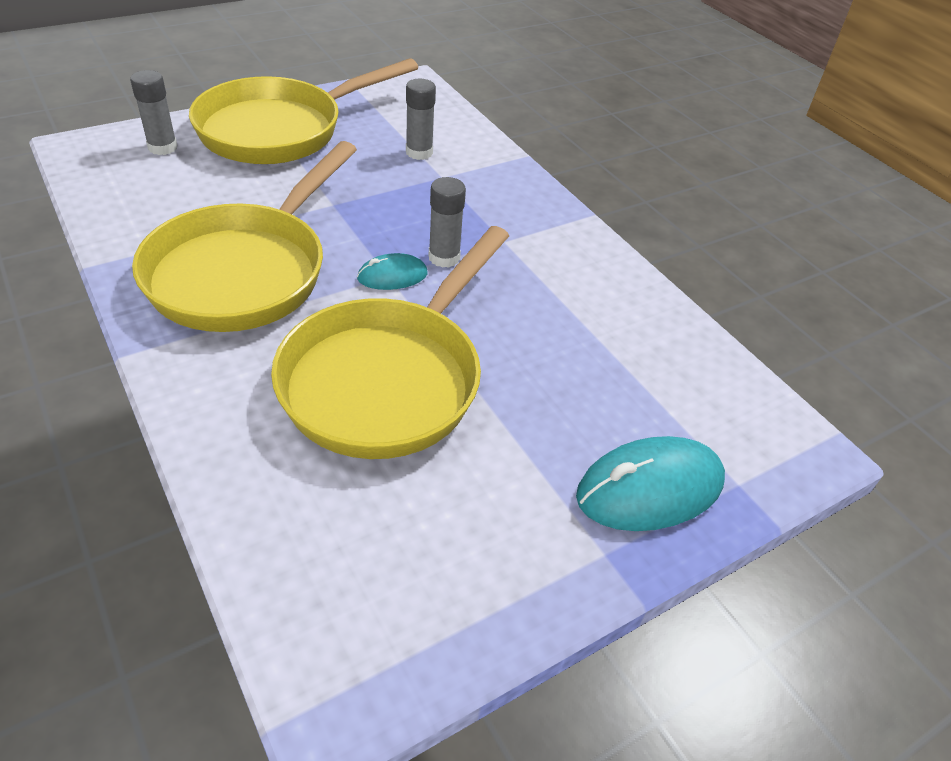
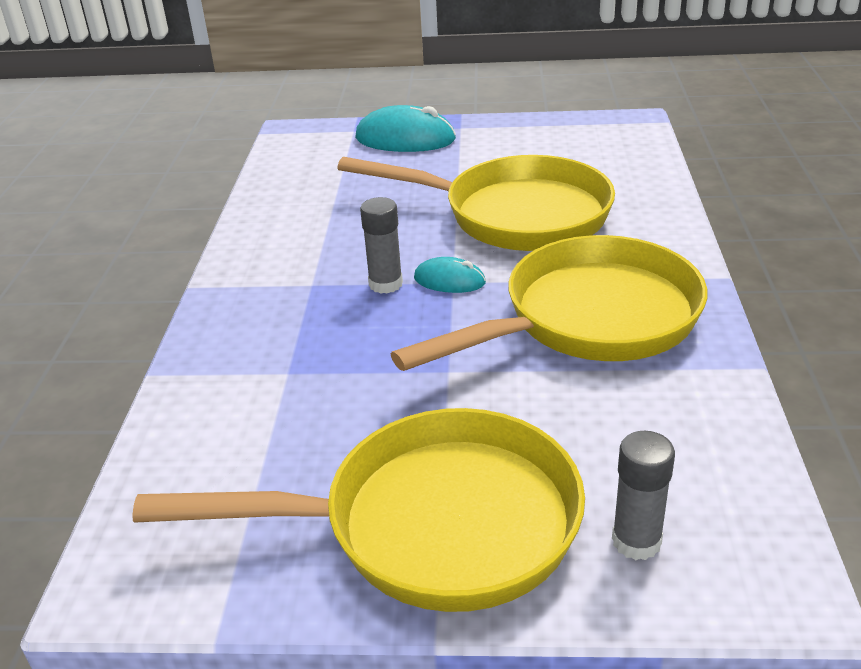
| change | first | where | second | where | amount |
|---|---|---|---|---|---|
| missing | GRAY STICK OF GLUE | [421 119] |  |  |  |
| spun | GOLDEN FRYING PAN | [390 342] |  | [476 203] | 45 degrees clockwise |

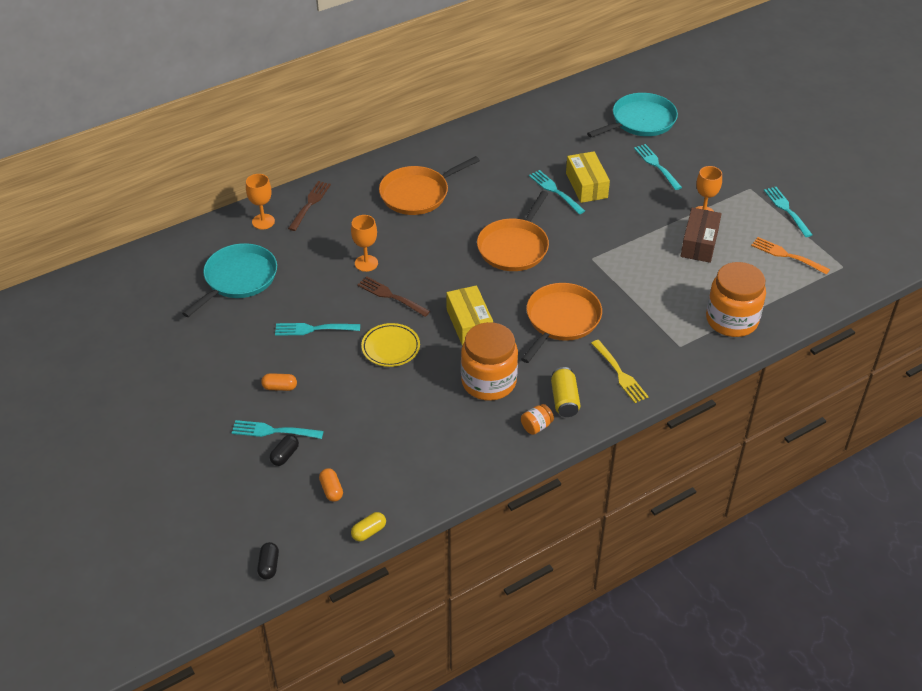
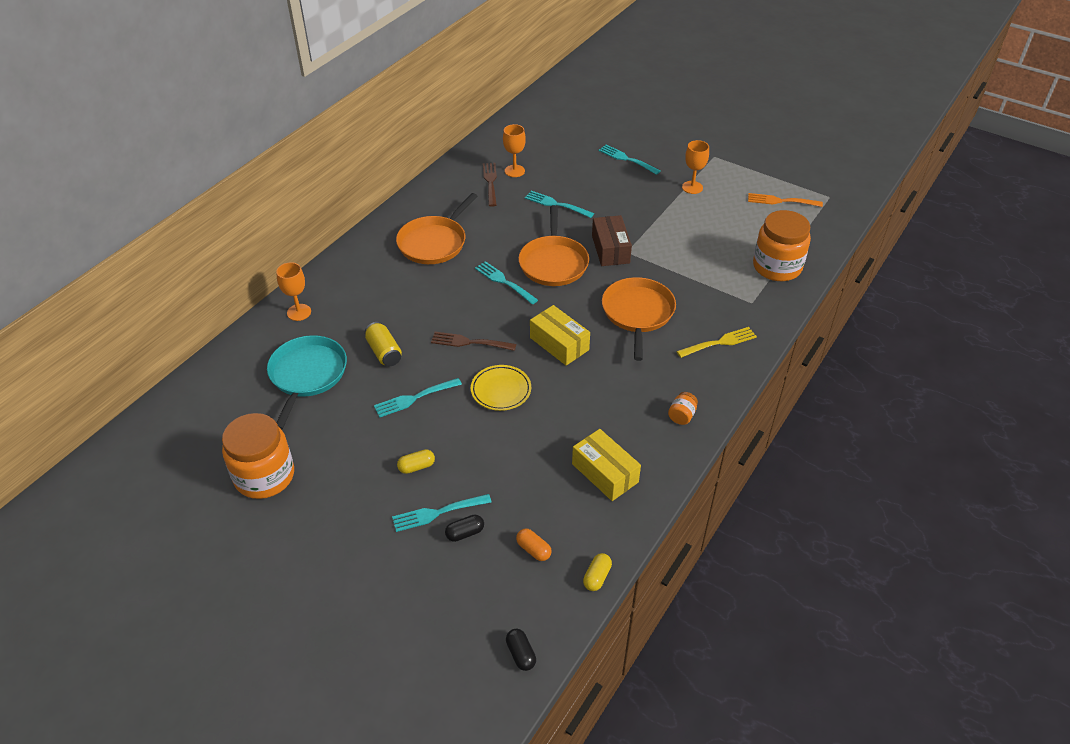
| change | first | where | second | where | amount |
|---|---|---|---|---|---|
| missing | AQUA FRYING PAN | [632 115] |  |  |  |
| relocated | GOLDEN PARCEL | [588 177] |  | [606 465] |  |
| relocated | RUSSET DINNER FORK | [309 206] |  | [490 185] |  |
| relocated | AQUA DINNER FORK | [788 212] |  | [506 283] |  |
| relocated | RUSSET PARCEL | [701 235] |  | [612 240] |  |
| relocated | BRIGHT ORANGE GOBLET | [364 243] |  | [514 150] |  |
| relocated | BRIGHT ORANGE JAR | [489 361] |  | [258 456] |  |
| spun | GOLDEN DINNER FORK | [620 371] |  | [716 342] | 60 degrees counterclockwise |
| relocated | GOLDEN TIN | [566 392] |  | [383 344] |  |
| colour | BRIGHT ORANGE PILL SHAPE | [279 382] | GOLDEN PILL SHAPE | [416 461] |  |
| spun | EBONY PILL SHAPE | [284 450] |  | [464 528] | 60 degrees clockwise |

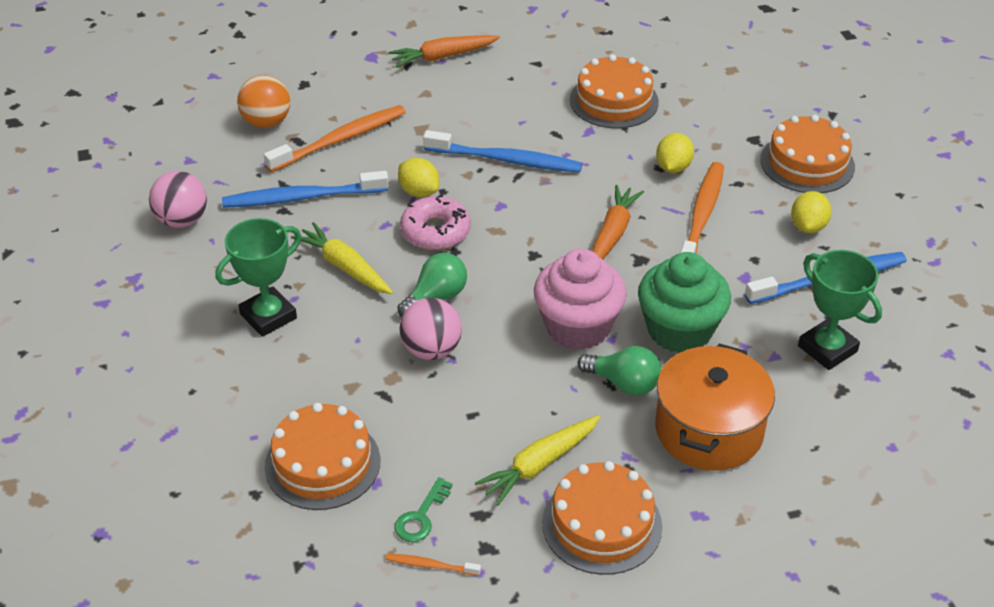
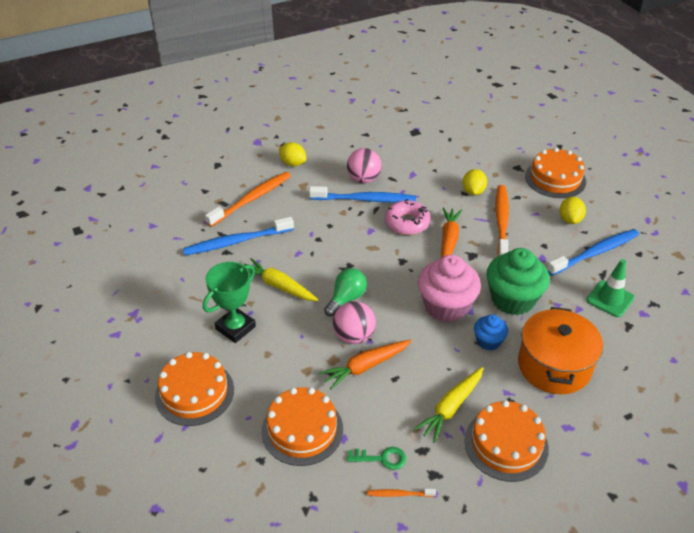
| change | first | where | second | where | amount |
|---|---|---|---|---|---|
| relocated | BRIGHT ORANGE TOY CARROT | [444 51] |  | [365 365] |  |
| relocated | BRIGHT ORANGE CAKE | [614 91] |  | [194 389] |  |
| missing | BRIGHT ORANGE PLAY BALL | [263 101] |  |  |  |
| relocated | GOLDEN LEMON | [418 177] |  | [292 154] |  |
| relocated | ROSY PLAY BALL | [178 199] |  | [364 165] |  |
| relocated | ROSY DONUT | [435 222] |  | [408 217] |  |
| exchanged | GREEN AWARD CUP | [840 310] | GREEN ROAD CONE | [610 288] |  |
| exchanged | GREEN LIGHTBULB | [619 371] | BLUE FAIRY CAKE | [491 332] |  |
| spun | GREEN DOOR KEY | [423 509] |  | [376 458] | 105 degrees counterclockwise |

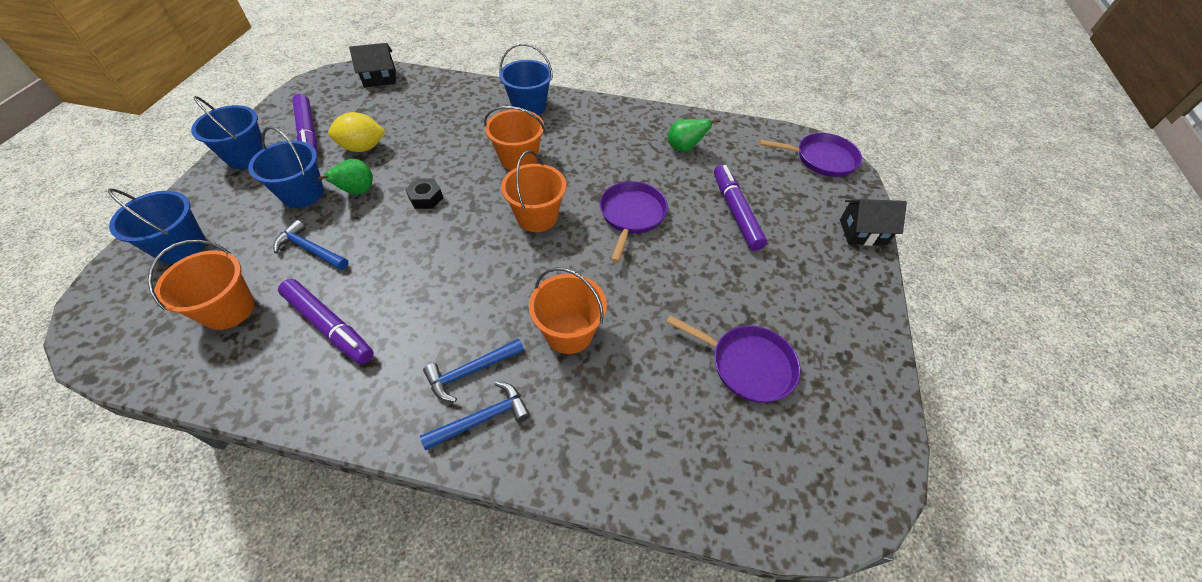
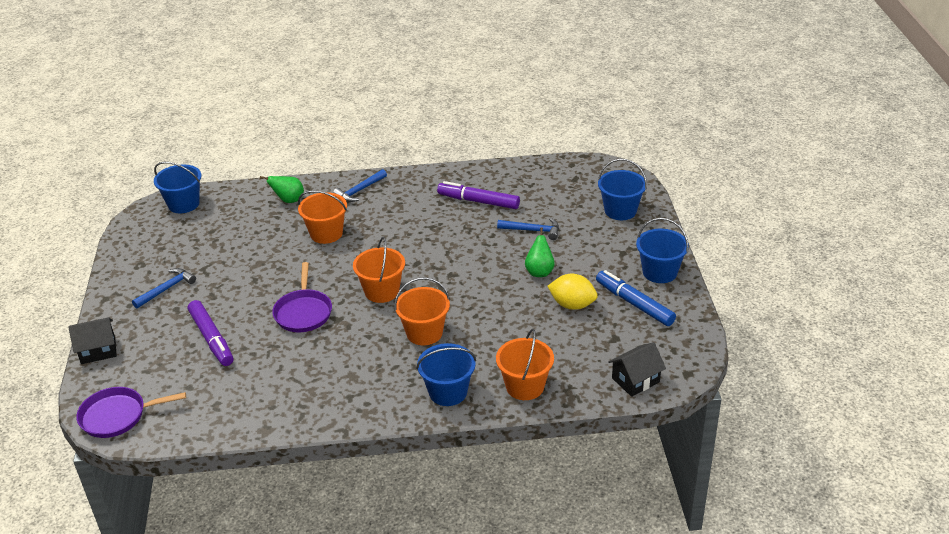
| change | first | where | second | where | amount |
|---|---|---|---|---|---|
| colour | VIOLET MARKER PEN | [305 125] | BLUE MARKER PEN | [636 298] |  |
| spun | GOLDEN LEMON | [357 132] |  | [573 292] | 45 degrees clockwise |
| relocated | GREEN TOY PEAR | [694 135] |  | [282 189] |  |
| relocated | BLUE BUCKET | [286 167] |  | [177 187] |  |
| missing | EBONY NUT | [424 194] |  |  |  |
| relocated | BRIGHT ORANGE BUCKET | [201 285] |  | [525 364] |  |
| missing | VIOLET FRYING PAN | [733 359] |  |  |  |
| relocated | BLUE HAMMER | [473 370] |  | [164 288] |  |

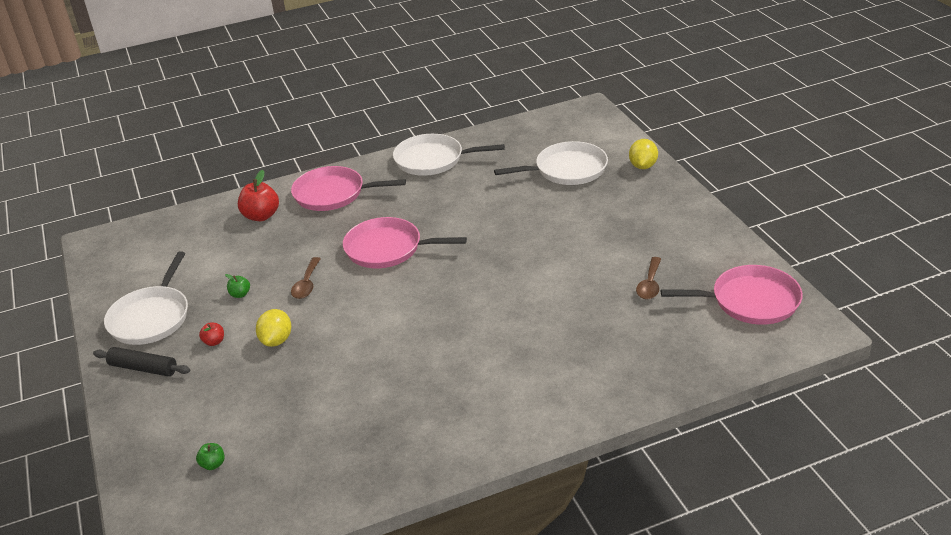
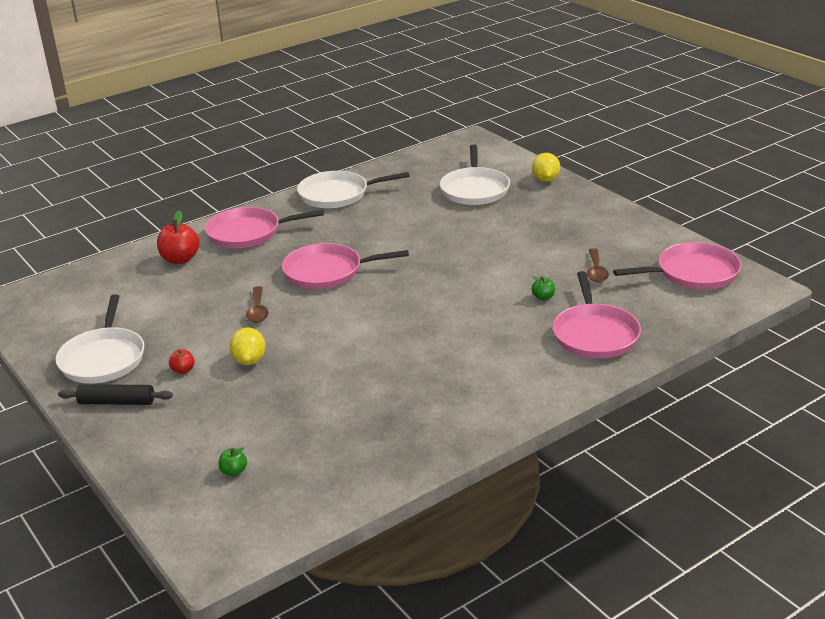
| change | first | where | second | where | amount |
|---|---|---|---|---|---|
| spun | SNOW-WHITE FRYING PAN | [551 163] |  | [475 174] | 120 degrees clockwise |
| relocated | GREEN TOY APPLE | [237 286] |  | [543 288] |  |
| appeared |  |  | ROSY FRYING PAN | [596 315] |  |

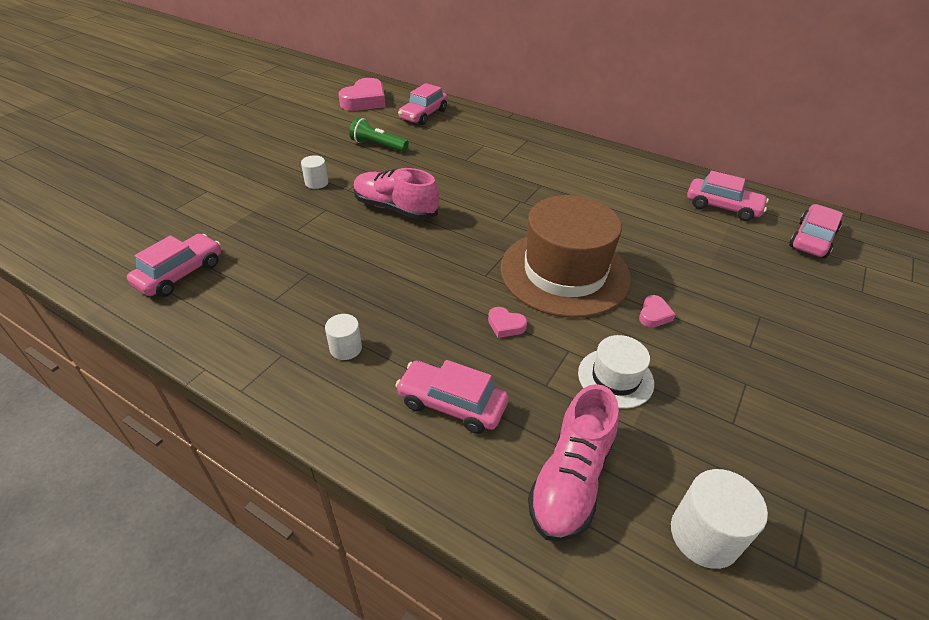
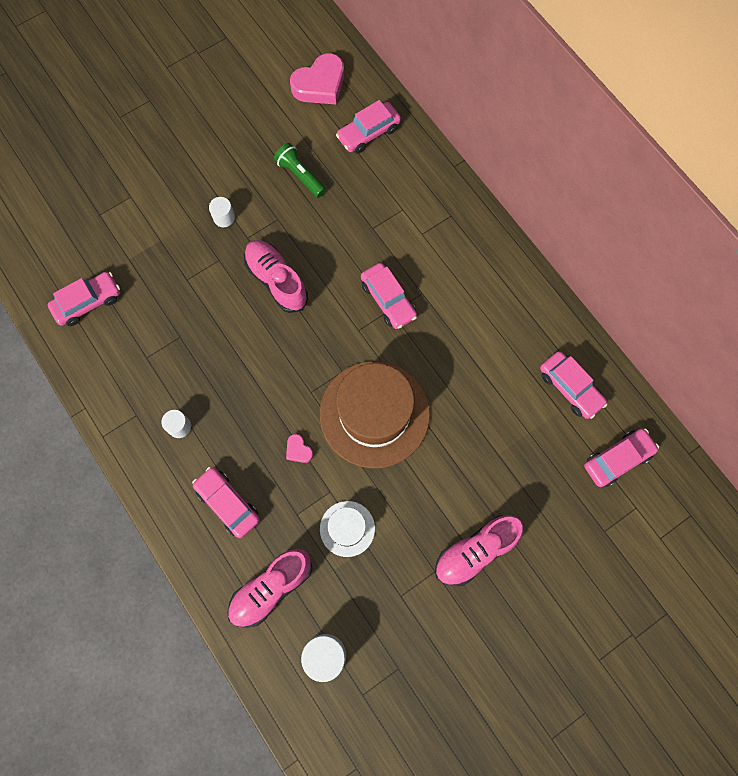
| change | first | where | second | where | amount |
|---|---|---|---|---|---|
| missing | ROSY LOVE HEART | [657 311] |  |  |  |
| appeared |  |  | ROSY TOY CAR | [389 296] |  |
| appeared |  |  | ROSY SNEAKER | [479 550] |  |

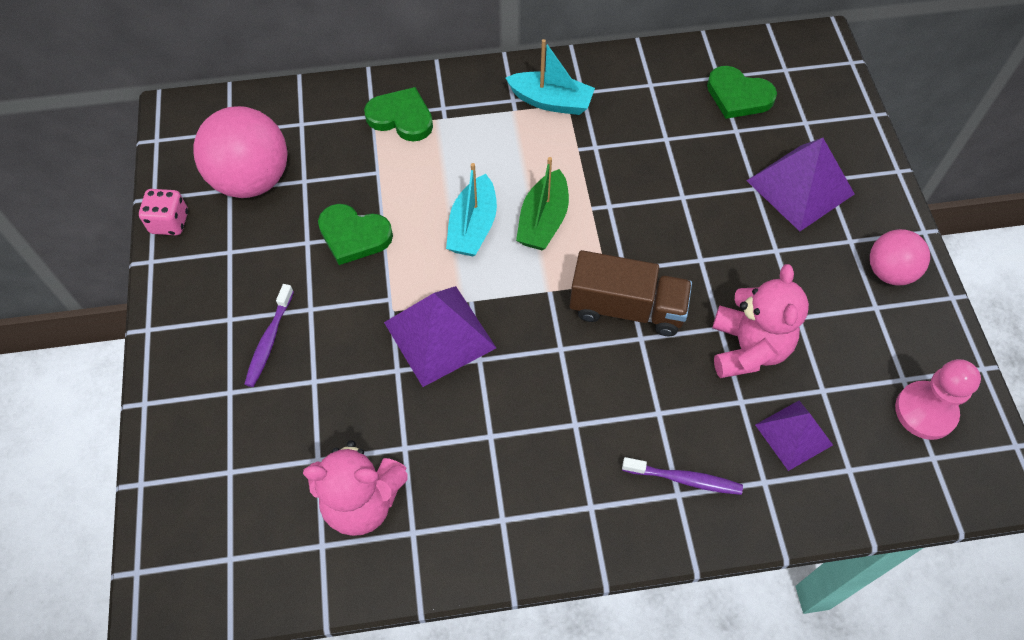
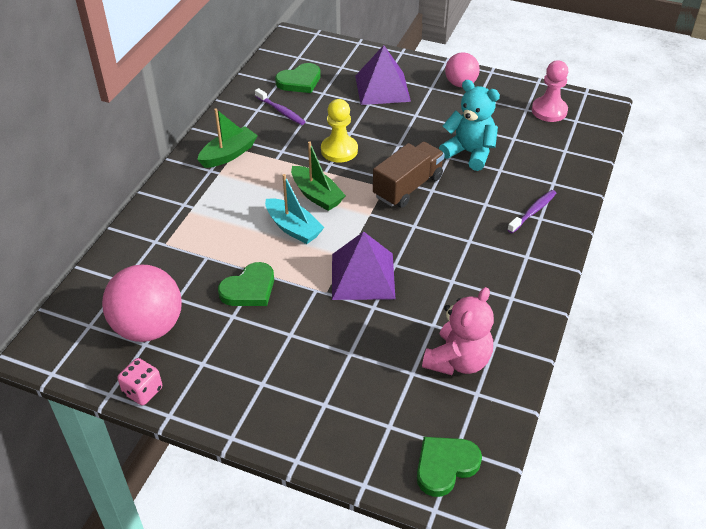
| change | first | where | second | where | amount |
|---|---|---|---|---|---|
| colour | AQUA SAILBOAT | [550 77] | GREEN SAILBOAT | [227 138] |  |
| relocated | GREEN LOVE HEART | [398 114] |  | [449 467] |  |
| colour | ROSY STUFFED BEAR | [760 321] | AQUA STUFFED BEAR | [469 125] |  |
| relocated | VIOLET TOOTHBRUSH | [269 335] |  | [280 106] |  |
| missing | VIOLET PYRAMID SHAPE | [794 436] |  |  |  |
| appeared |  |  | GOLDEN PAWN | [339 131] |  |

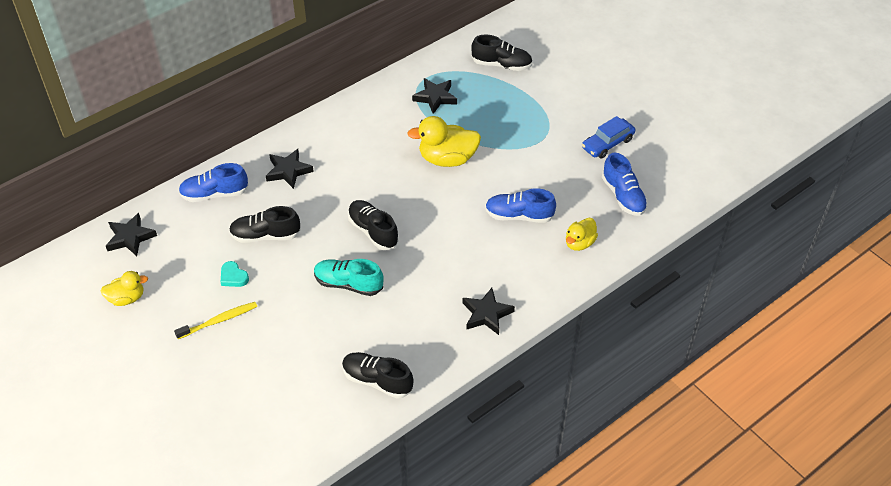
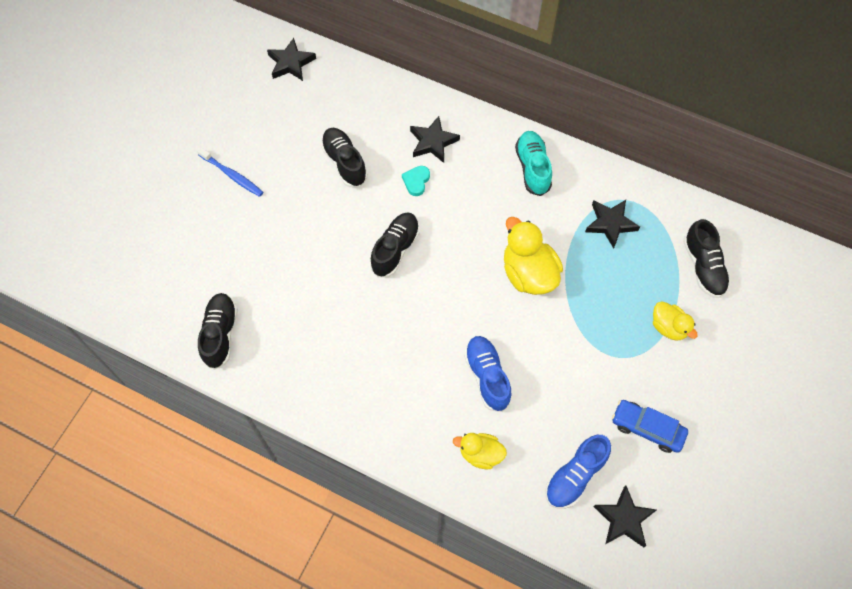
| change | first | where | second | where | amount |
|---|---|---|---|---|---|
| missing | BLUE SNEAKER | [213 182] |  |  |  |
| relocated | AQUA SNEAKER | [349 277] |  | [533 163] |  |
| relocated | AQUA LOVE HEART | [235 274] |  | [416 181] |  |
| relocated | GOLDEN RUBBER DUCK | [124 288] |  | [675 321] |  |
| relocated | EBONY STAR | [489 311] |  | [625 516] |  |
| colour | GOLDEN TOOTHBRUSH | [215 320] | BLUE TOOTHBRUSH | [230 172] |  |

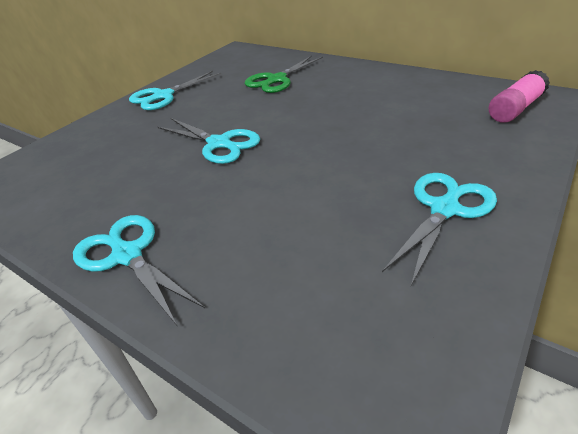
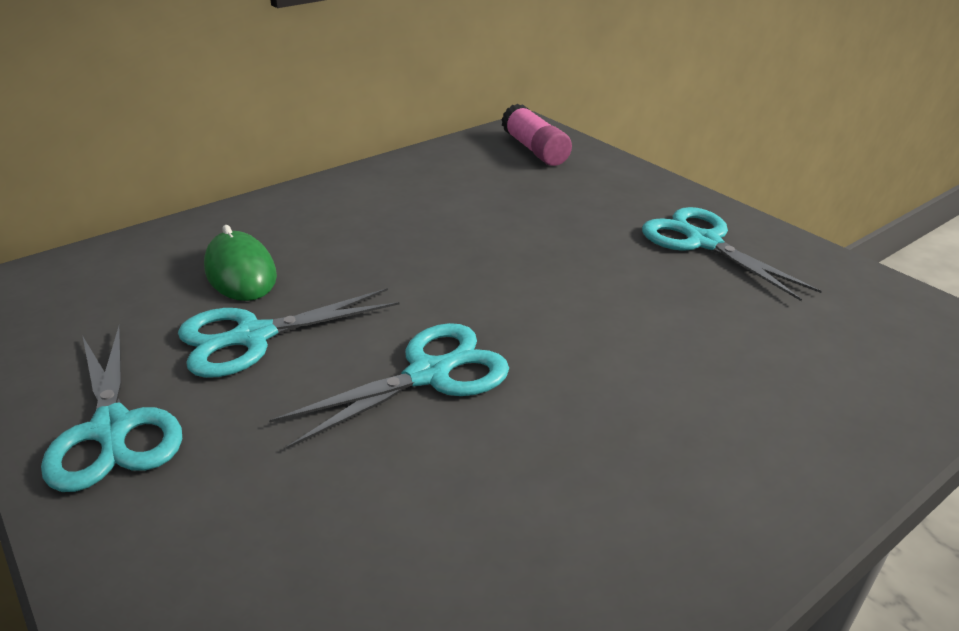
| change | first | where | second | where | amount |
|---|---|---|---|---|---|
| exchanged | GREEN SCISSORS | [284 74] | GREEN MOUSE | [240 263] |  |
| relocated | AQUA SCISSORS | [139 271] |  | [288 333] |  |

